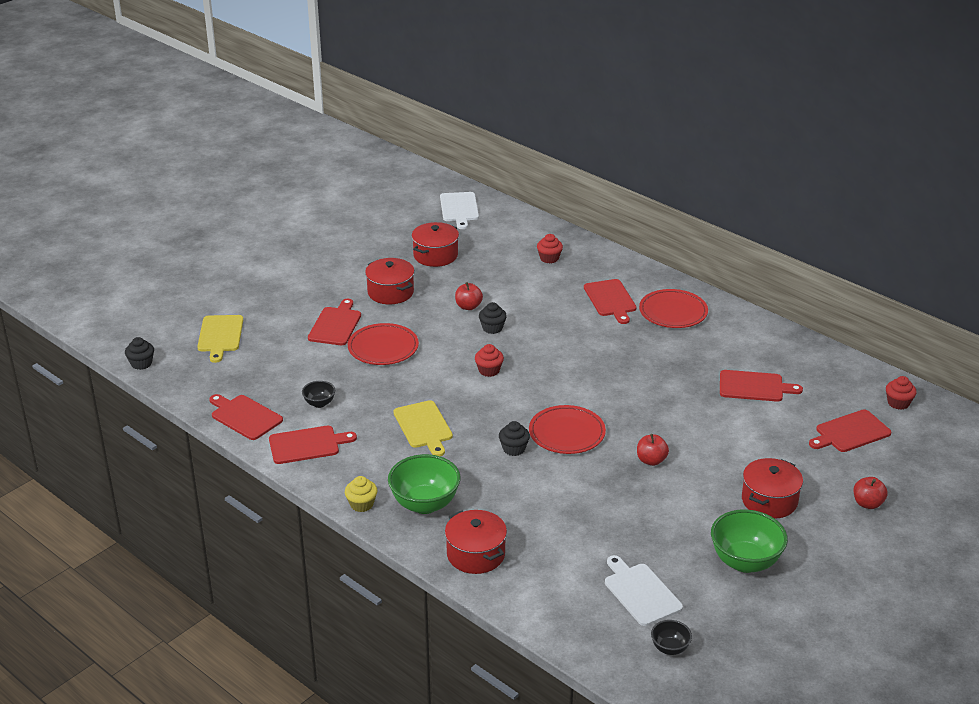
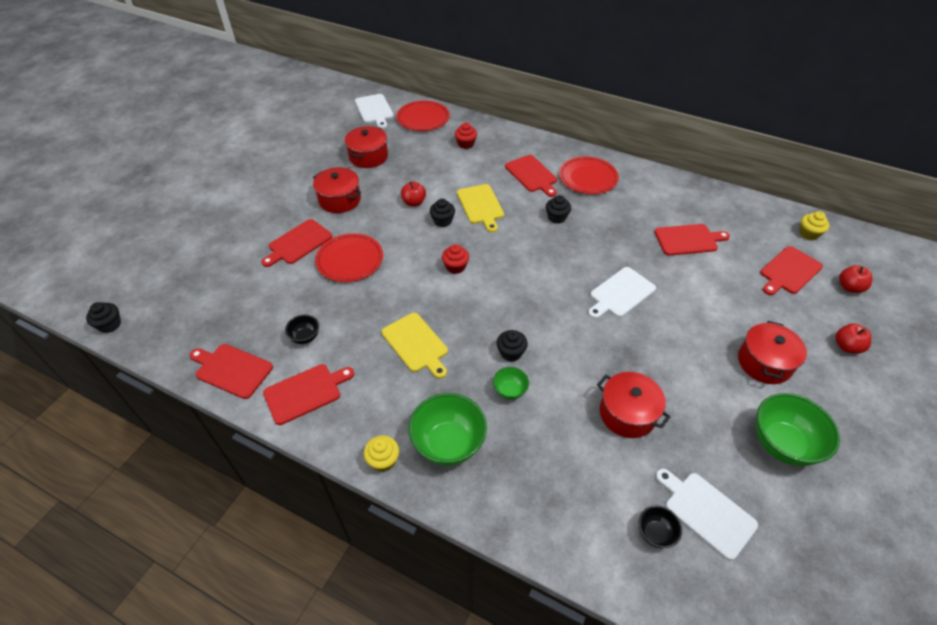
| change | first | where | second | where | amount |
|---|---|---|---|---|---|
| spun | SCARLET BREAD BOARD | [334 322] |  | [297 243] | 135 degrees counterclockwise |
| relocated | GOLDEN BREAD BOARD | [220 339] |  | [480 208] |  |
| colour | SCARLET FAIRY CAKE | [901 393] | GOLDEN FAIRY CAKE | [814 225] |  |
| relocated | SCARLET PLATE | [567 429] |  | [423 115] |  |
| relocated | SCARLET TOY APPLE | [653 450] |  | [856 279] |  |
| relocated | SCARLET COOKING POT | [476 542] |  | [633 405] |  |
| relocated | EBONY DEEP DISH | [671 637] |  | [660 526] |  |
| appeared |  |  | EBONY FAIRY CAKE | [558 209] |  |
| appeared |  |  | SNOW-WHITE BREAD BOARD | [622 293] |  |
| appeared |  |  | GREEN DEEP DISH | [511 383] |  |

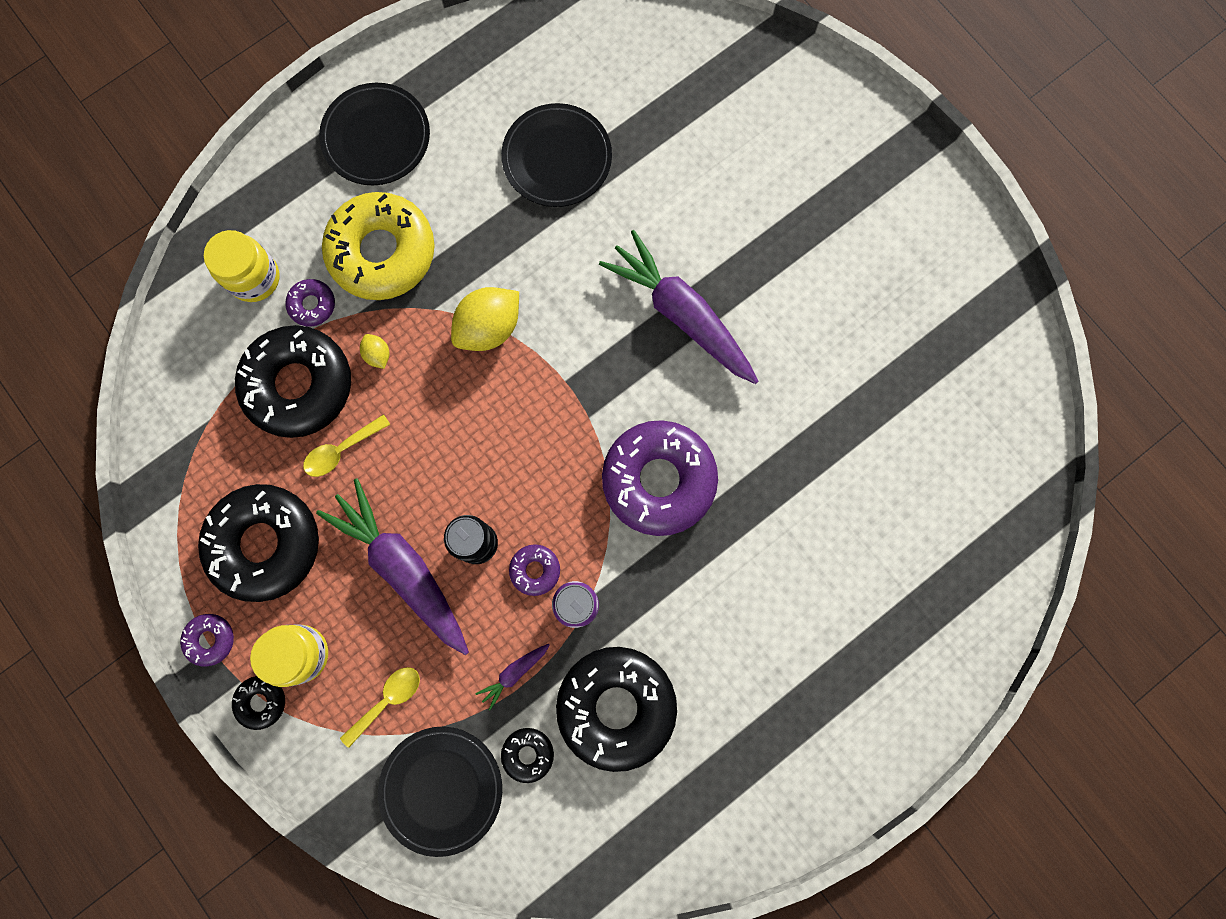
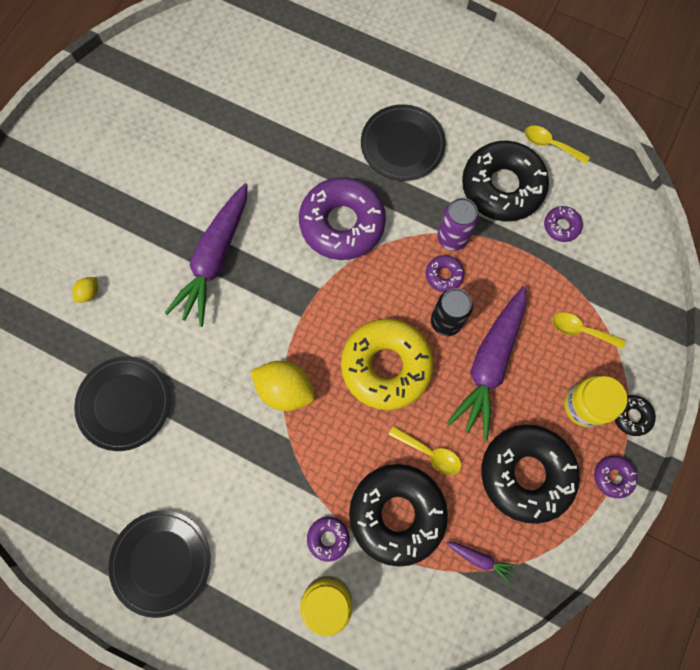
| change | first | where | second | where | amount |
|---|---|---|---|---|---|
| relocated | GOLDEN DONUT | [378 246] |  | [387 364] |  |
| relocated | GOLDEN LEMON | [374 351] |  | [85 290] |  |
| relocated | VIOLET TOY CARROT | [512 677] |  | [481 562] |  |
| relocated | EBONY PLATE | [440 792] |  | [403 142] |  |
| colour | EBONY DONUT | [527 755] | VIOLET DONUT | [563 224] |  |
| appeared |  |  | GOLDEN TABLESPOON | [557 144] |  |

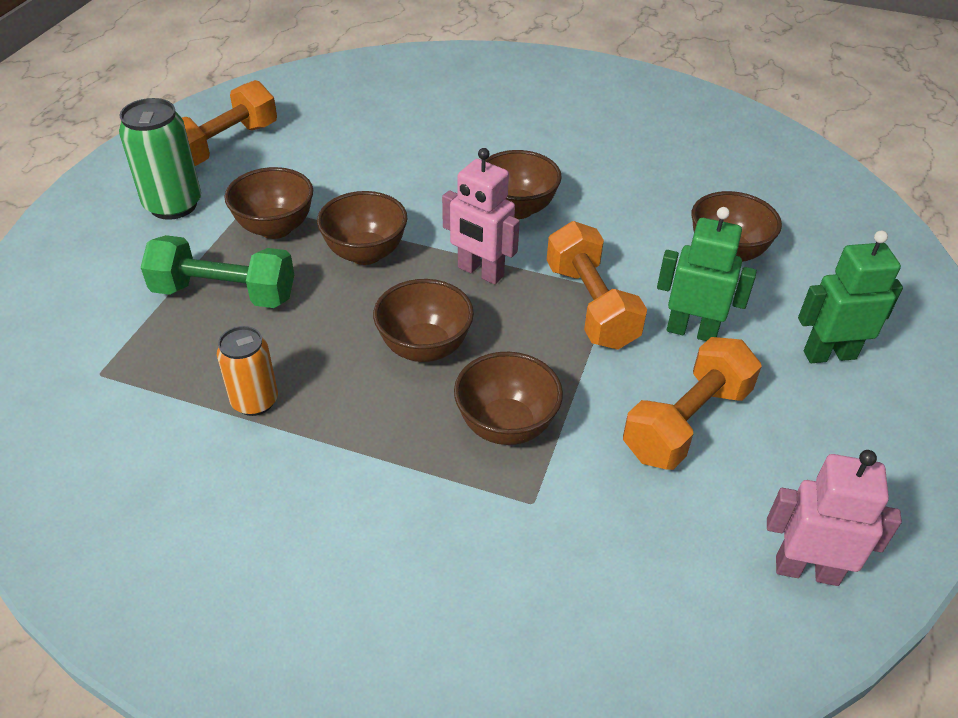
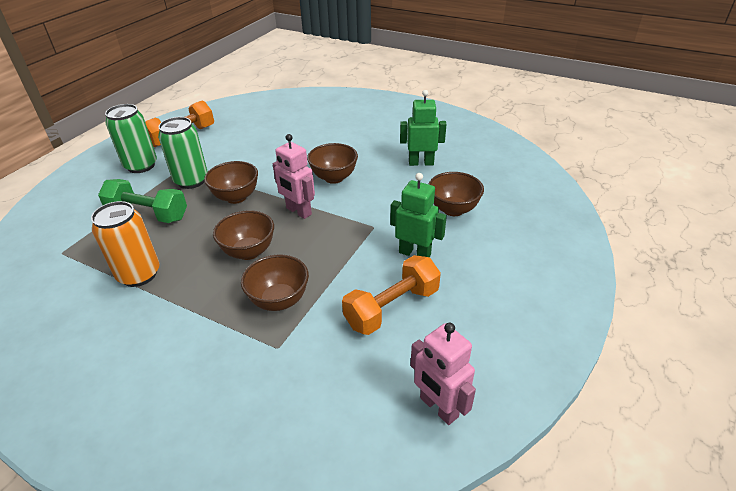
| change | first | where | second | where | amount |
|---|---|---|---|---|---|
| exchanged | RUSSET DEEP DISH | [269 203] | GREEN TIN | [183 153] |  |
| missing | BRIGHT ORANGE FREE WEIGHT | [597 285] |  |  |  |
| relocated | GREEN ROBOT | [850 296] |  | [423 128] |  |
| size | BRIGHT ORANGE TIN | [247 371] |  | [125 244] | x1.52 |
| spun | ROSY ROBOT | [834 518] |  | [443 374] | 150 degrees counterclockwise |

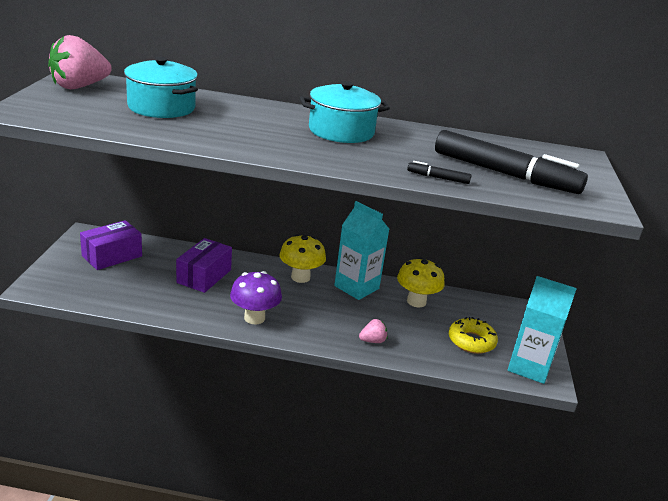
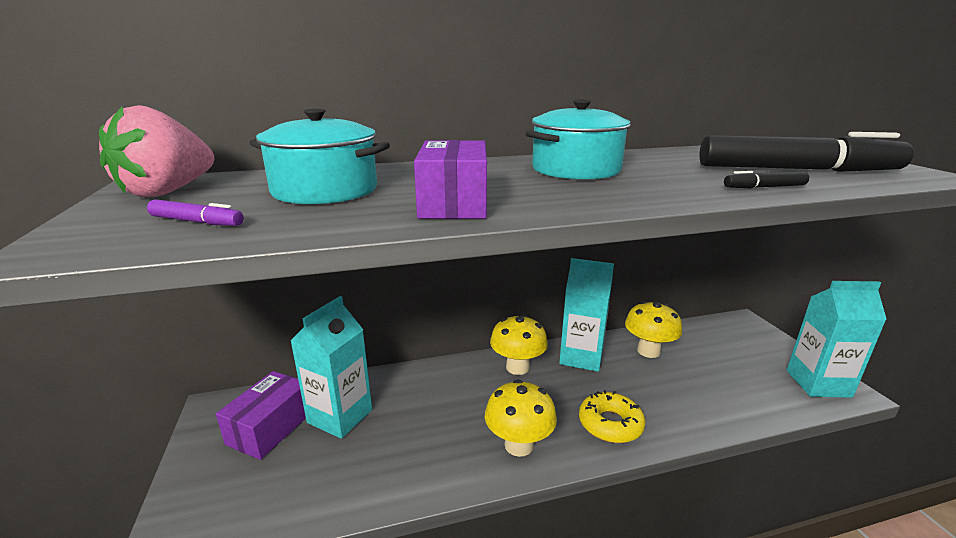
| change | first | where | second | where | amount |
|---|---|---|---|---|---|
| relocated | VIOLET PARCEL | [204 265] |  | [450 179] |  |
| colour | VIOLET MUSHROOM | [256 297] | GOLDEN MUSHROOM | [521 418] |  |
| relocated | GOLDEN DONUT | [473 335] |  | [612 416] |  |
| missing | ROSY BERRY | [373 331] |  |  |  |
| appeared |  |  | VIOLET MARKER PEN | [195 212] |  |
| appeared |  |  | AQUA MILK CARTON | [331 367] |  |

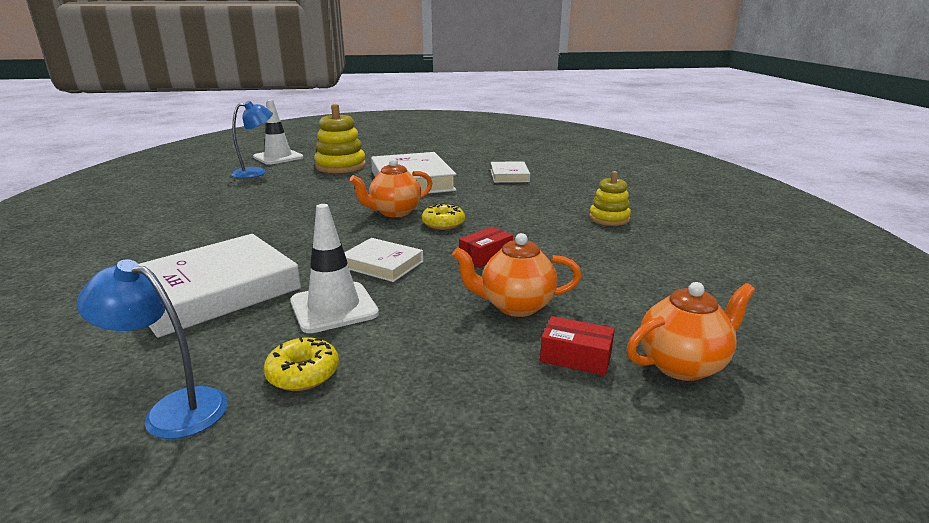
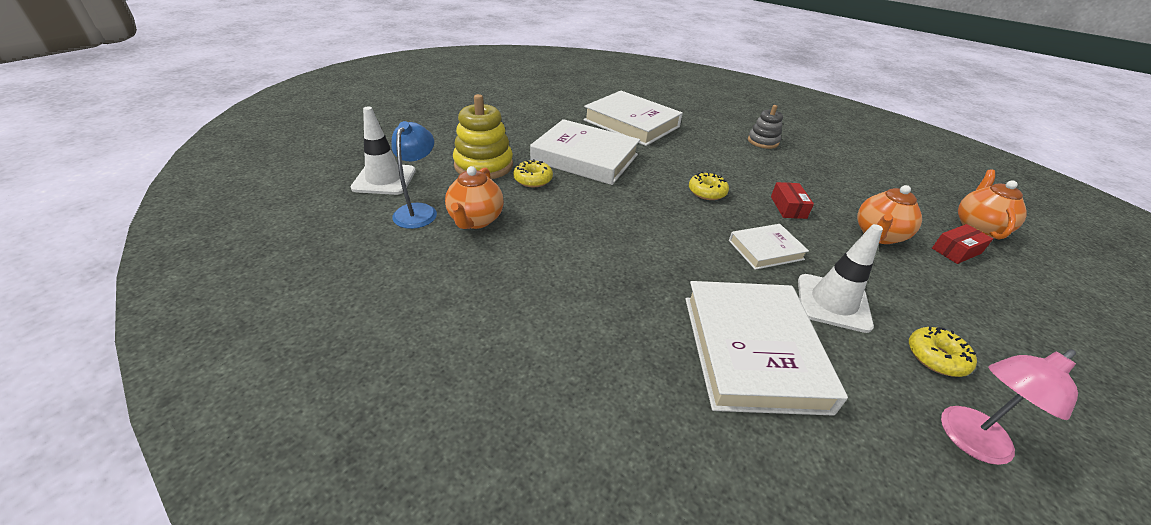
| change | first | where | second | where | amount |
|---|---|---|---|---|---|
| relocated | BRIGHT ORANGE TEAPOT | [391 187] |  | [474 197] |  |
| size | SNOW-WHITE HARDCOVER | [510 172] |  | [633 118] | x1.89 |
| colour | GOLDEN STACKING TOY | [610 198] | GRAY STACKING TOY | [765 127] |  |
| colour | BLUE READING LAMP | [152 349] | ROSY READING LAMP | [1009 407] |  |
| appeared |  |  | GOLDEN DONUT | [533 173] |  |

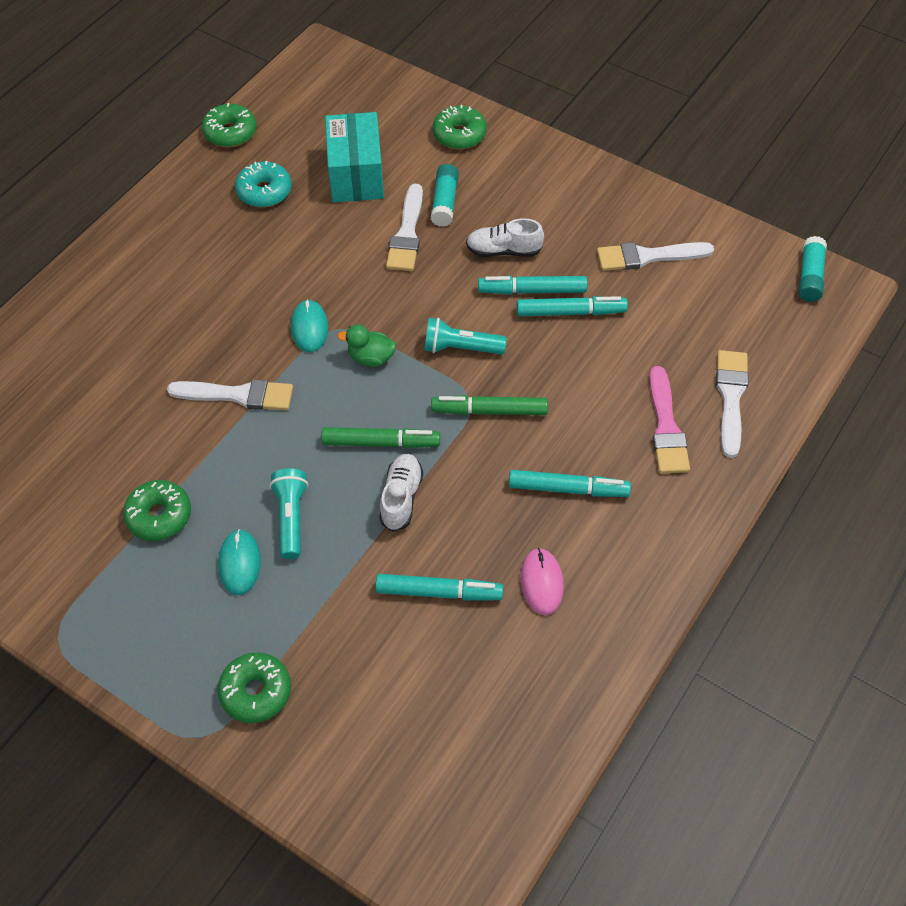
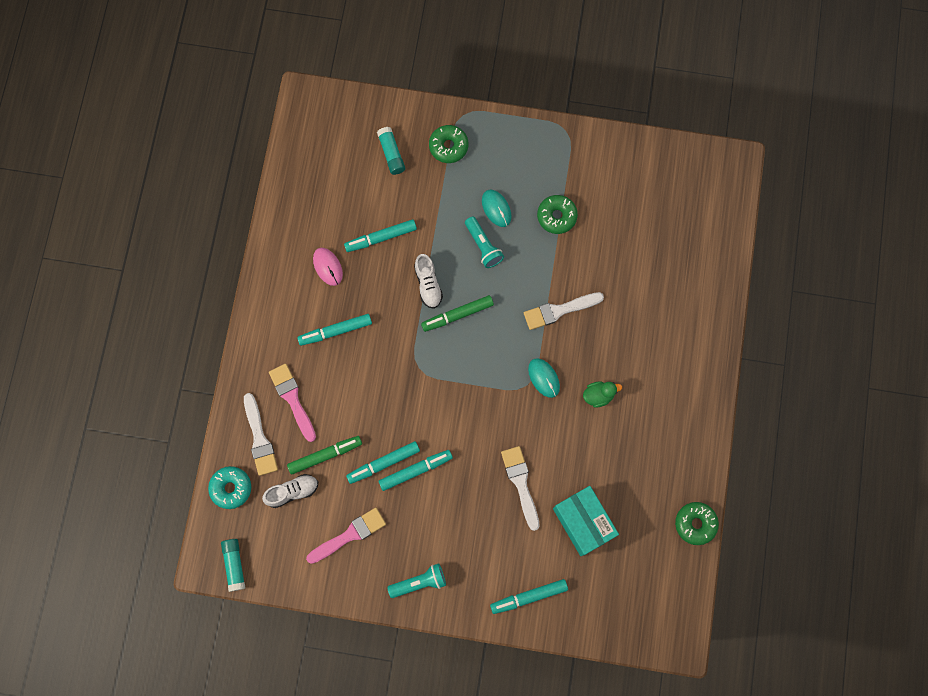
| change | first | where | second | where | amount |
|---|---|---|---|---|---|
| exchanged | GREEN DONUT | [459 127] | AQUA MARKER PEN | [529 596] |  |
| relocated | AQUA DONUT | [263 184] |  | [229 487] |  |
| relocated | AQUA STICK OF GLUE | [445 195] |  | [391 151] |  |
| relocated | SNOW-WHITE SNEAKER | [505 237] |  | [290 491] |  |
| colour | SNOW-WHITE PAINT BRUSH | [655 256] | ROSY PAINT BRUSH | [346 536] |  |
| relocated | AQUA FLASHLIGHT | [465 336] |  | [416 580] |  |
| relocated | GREEN RUBBER DUCK | [366 346] |  | [602 394] |  |
| relocated | GREEN MARKER PEN | [489 405] |  | [324 455] |  |

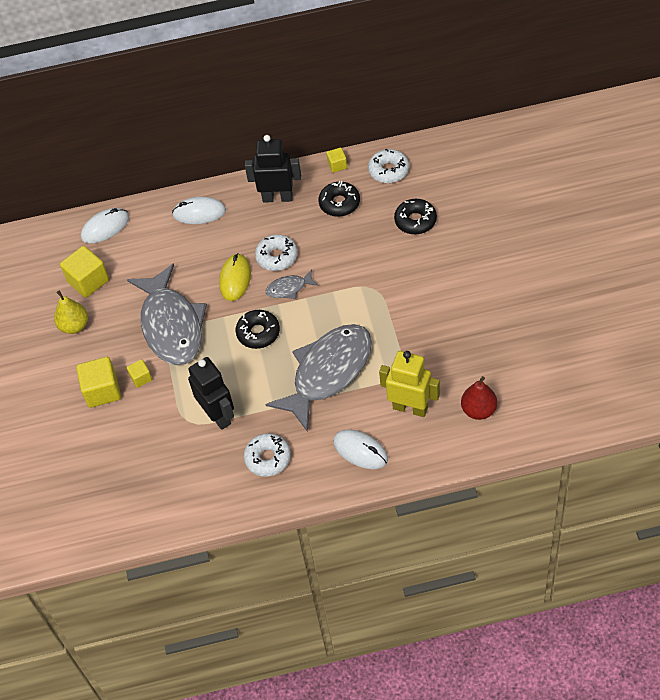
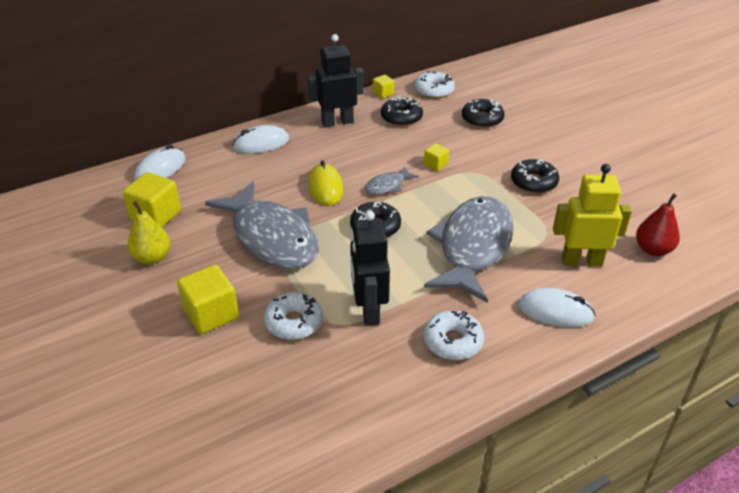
| change | first | where | second | where | amount |
|---|---|---|---|---|---|
| relocated | SNOW-WHITE DONUT | [276 252] |  | [293 316] |  |
| spun | EBONY ROBOT | [211 393] |  | [370 268] | 135 degrees counterclockwise |
| relocated | GOLDEN CUBE | [139 373] |  | [436 157] |  |
| appeared |  |  | EBONY DONUT | [535 176] |  |

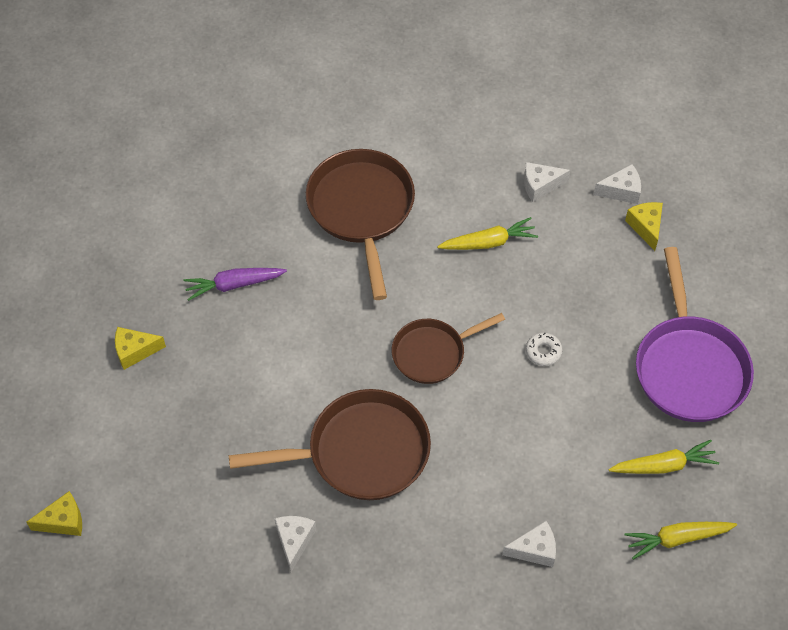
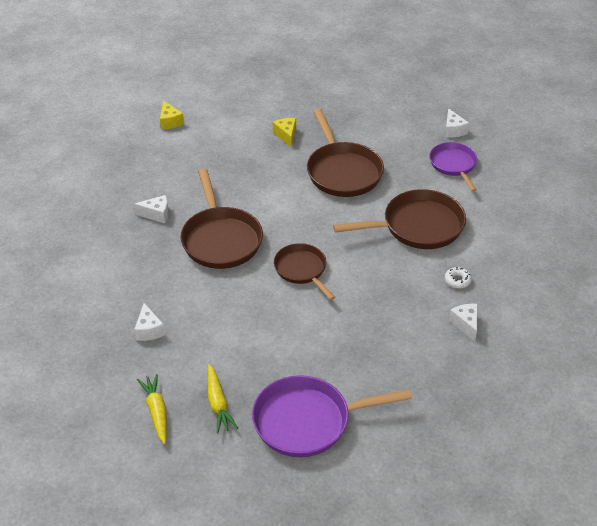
| change | first | where | second | where | amount |
|---|---|---|---|---|---|
| relocated | SNOW-WHITE PIECE OF CHEESE | [617 184] |  | [457 123] |  |
| missing | GOLDEN PIECE OF CHEESE | [644 226] |  |  |  |
| missing | GOLDEN TOY CARROT | [487 233] |  |  |  |
| exchanged | VIOLET TOY CARROT | [235 284] | RUSSET FRYING PAN | [345 153] |  |
| relocated | SNOW-WHITE DONUT | [544 349] |  | [458 278] |  |
| appeared |  |  | VIOLET FRYING PAN | [453 167] |  |

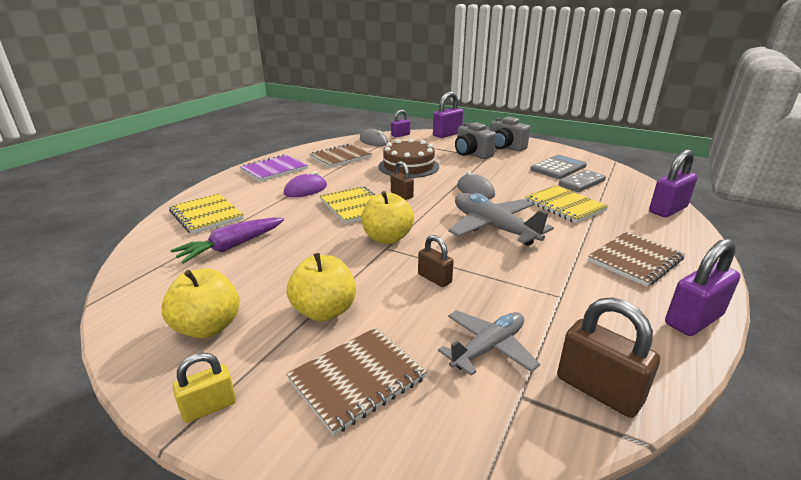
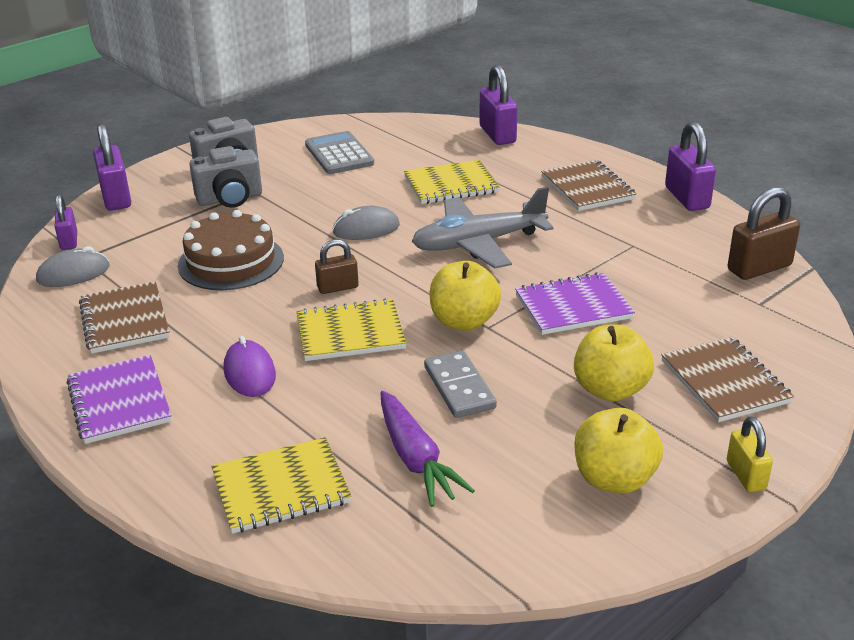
| change | first | where | second | where | amount |
|---|---|---|---|---|---|
| relocated | GRAY DOMINO PIECE | [582 181] |  | [460 384] |  |
| exchanged | RUSSET LOCK | [436 261] | VIOLET NOTEPAD | [575 303] |  |
| missing | GRAY AEROPLANE | [489 343] |  |  |  |

